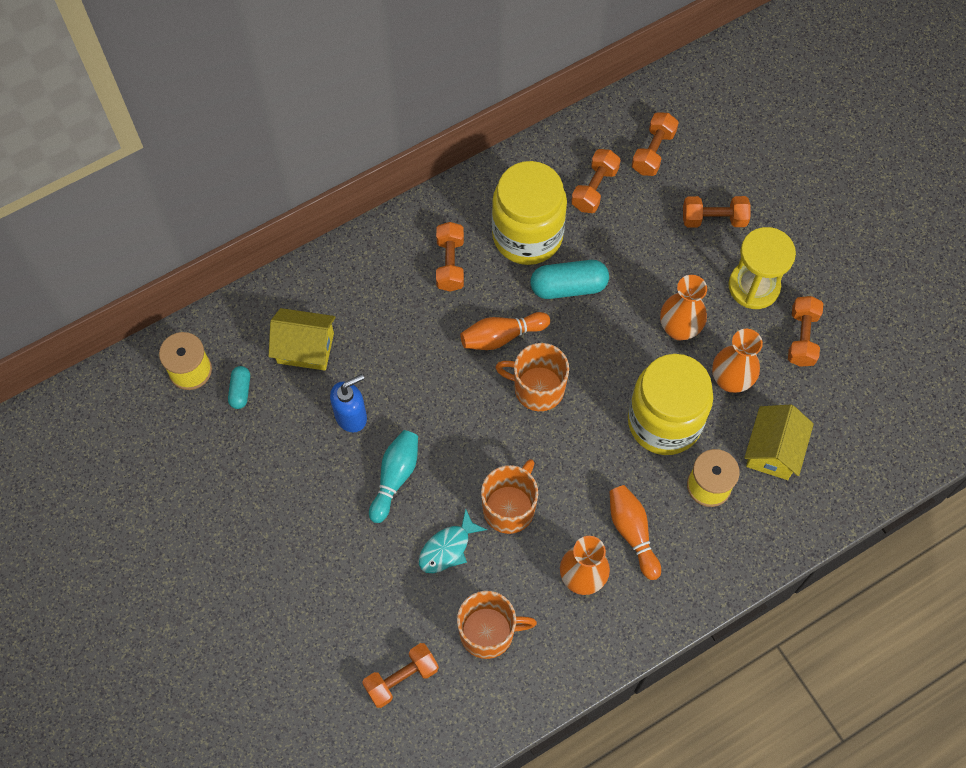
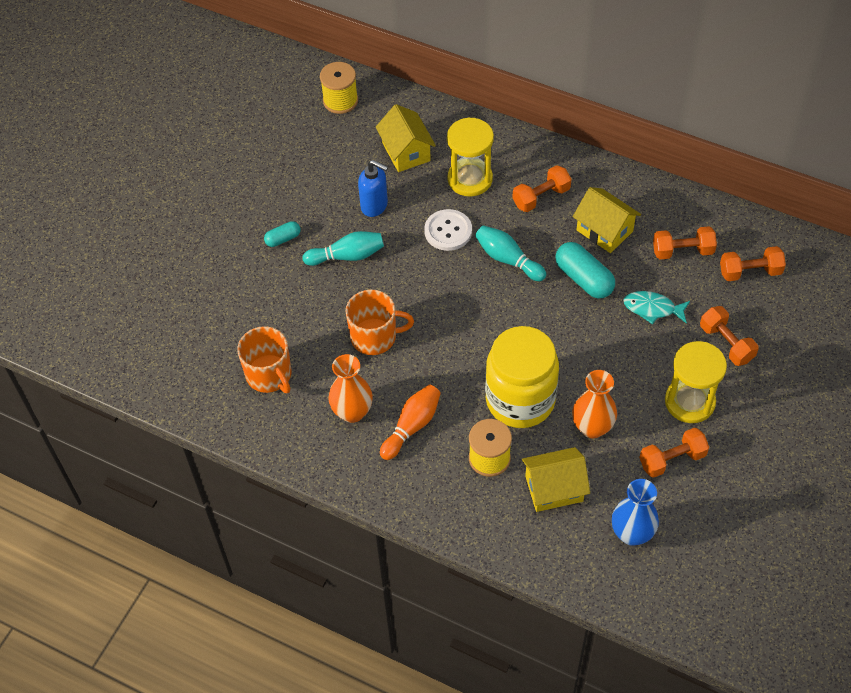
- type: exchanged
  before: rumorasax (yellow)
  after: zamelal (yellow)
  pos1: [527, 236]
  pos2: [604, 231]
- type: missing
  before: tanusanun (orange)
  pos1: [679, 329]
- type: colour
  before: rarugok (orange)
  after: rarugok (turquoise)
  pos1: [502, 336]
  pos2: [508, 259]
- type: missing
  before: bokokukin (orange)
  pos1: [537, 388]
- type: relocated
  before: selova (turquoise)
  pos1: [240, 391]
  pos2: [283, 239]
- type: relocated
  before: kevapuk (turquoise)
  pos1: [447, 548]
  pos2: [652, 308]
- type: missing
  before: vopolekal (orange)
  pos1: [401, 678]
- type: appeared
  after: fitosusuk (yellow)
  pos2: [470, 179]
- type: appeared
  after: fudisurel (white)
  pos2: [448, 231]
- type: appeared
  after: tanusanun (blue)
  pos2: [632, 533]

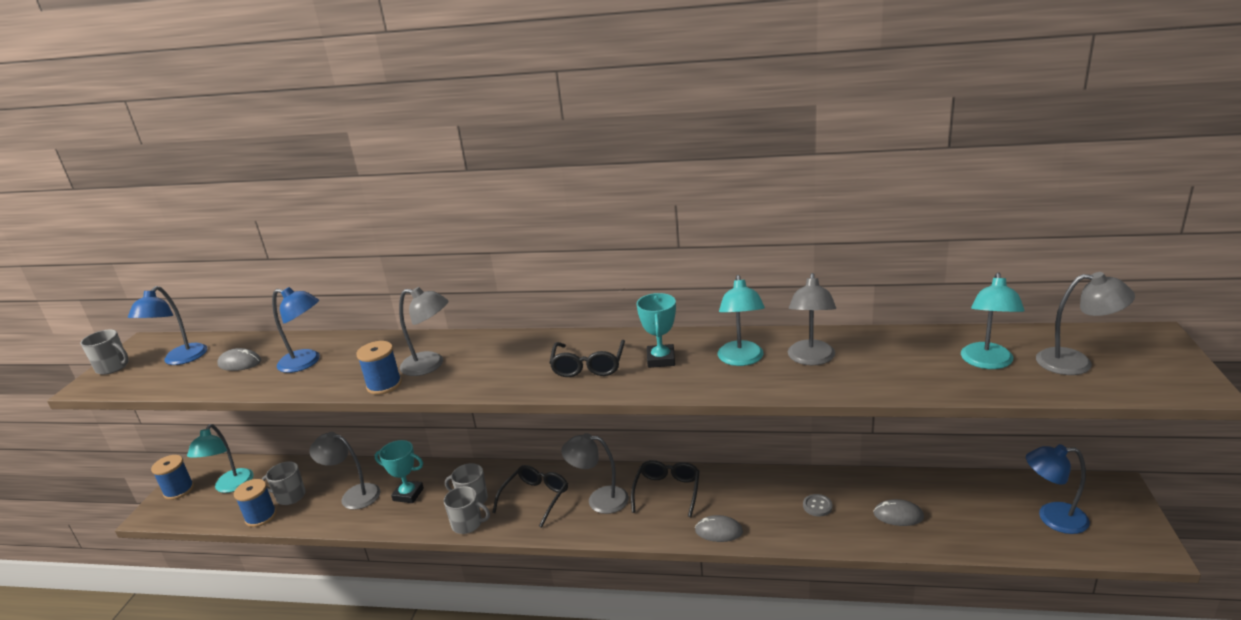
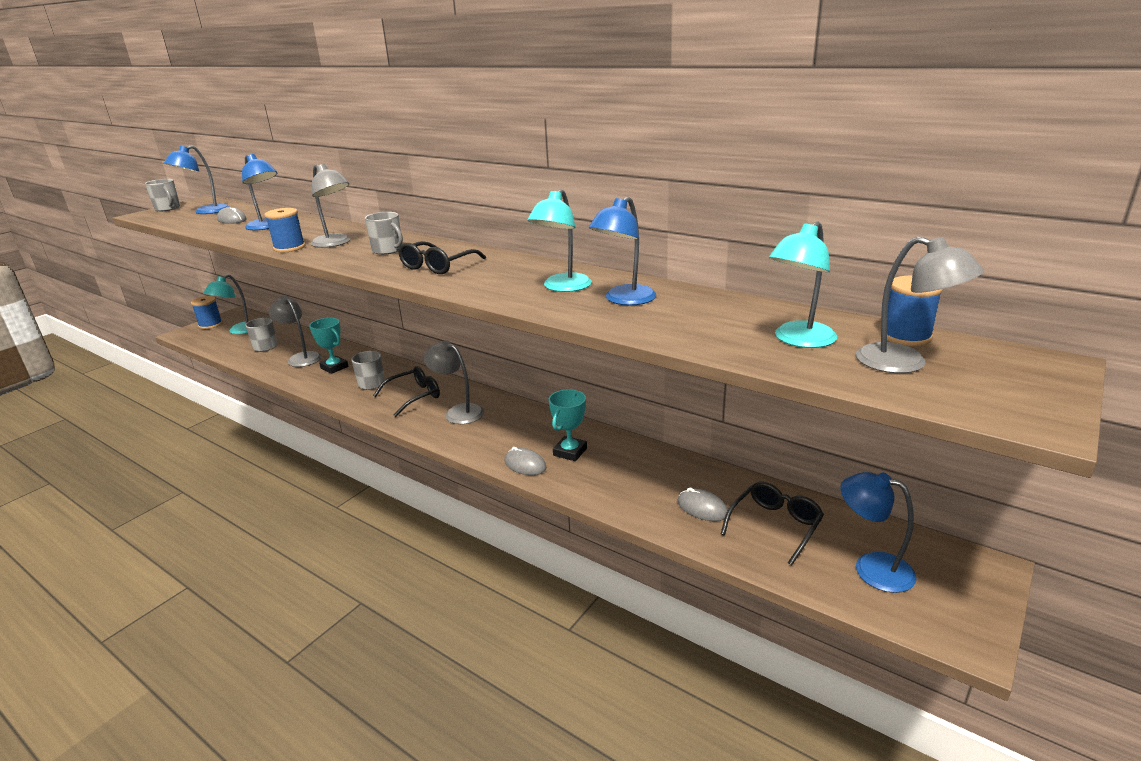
- type: colour
  before: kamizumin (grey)
  after: kamizumin (blue)
  pos1: [811, 359]
  pos2: [624, 300]
- type: relocated
  before: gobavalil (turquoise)
  pos1: [661, 359]
  pos2: [570, 452]
- type: relocated
  before: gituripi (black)
  pos1: [667, 491]
  pos2: [775, 526]
- type: relocated
  before: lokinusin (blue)
  pos1: [261, 516]
  pos2: [906, 336]
- type: relocated
  before: bokokukin (grey)
  pos1: [468, 524]
  pos2: [388, 250]
- type: missing
  before: fudisurel (grey)
  pos1: [817, 506]

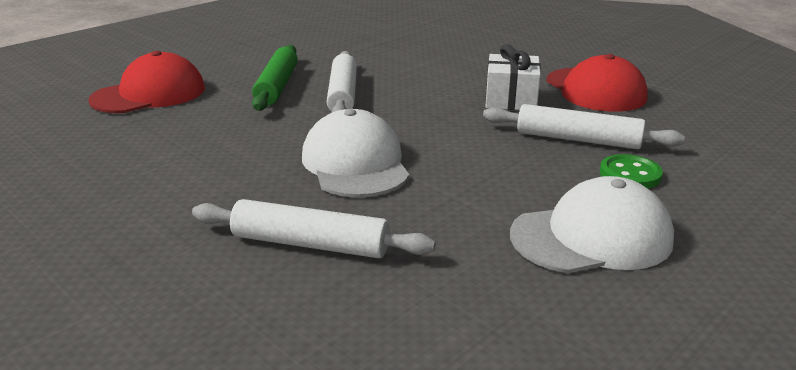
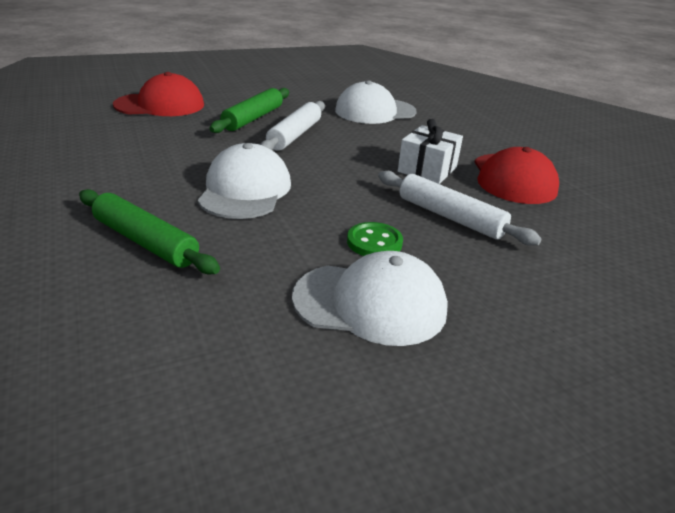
- type: relocated
  before: fudisurel (green)
  pos1: [630, 174]
  pos2: [374, 242]
- type: colour
  before: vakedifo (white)
  after: vakedifo (green)
  pos1: [310, 244]
  pos2: [145, 242]
- type: appeared
  after: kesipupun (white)
  pos2: [375, 111]

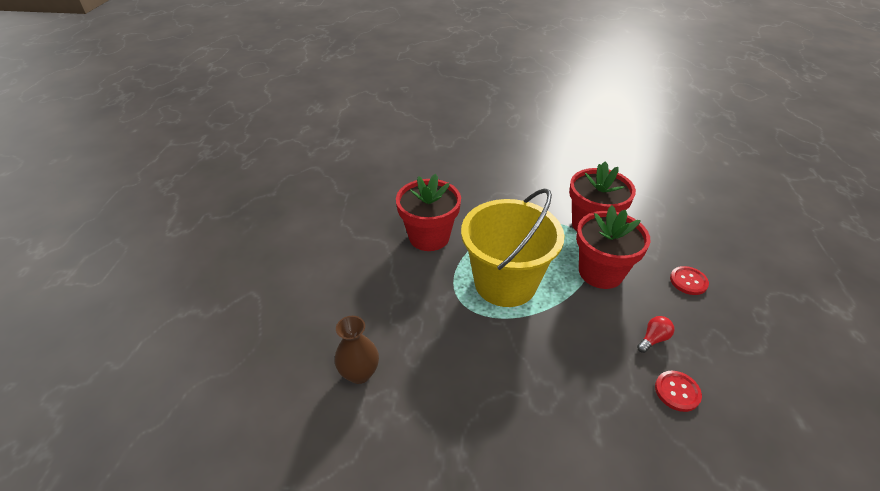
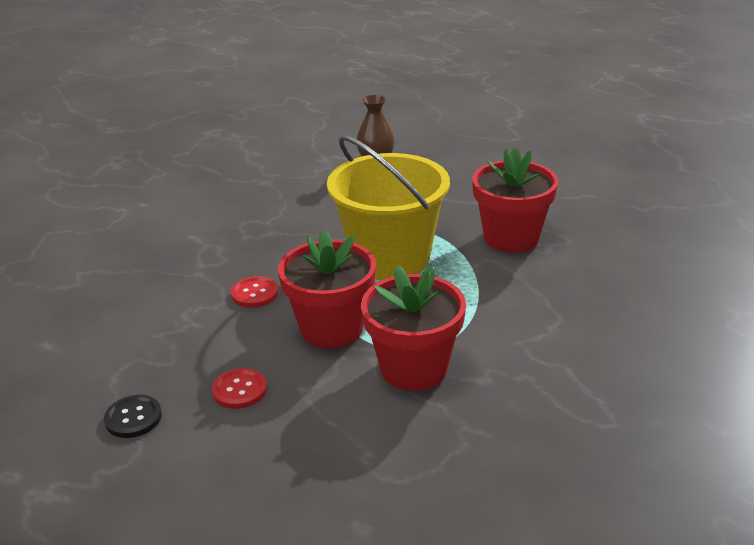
- type: missing
  before: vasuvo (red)
  pos1: [653, 339]
- type: relocated
  before: fudisurel (red)
  pos1: [677, 391]
  pos2: [254, 293]
- type: appeared
  after: fudisurel (black)
  pos2: [133, 418]

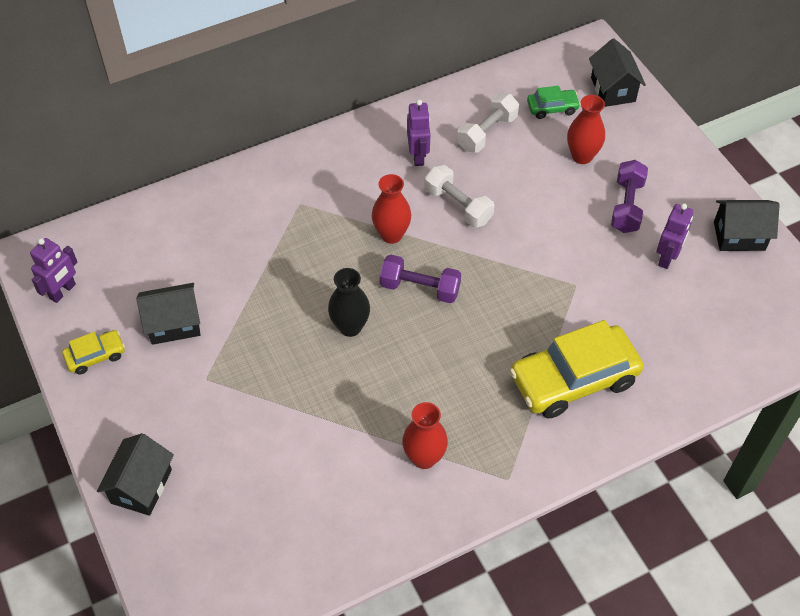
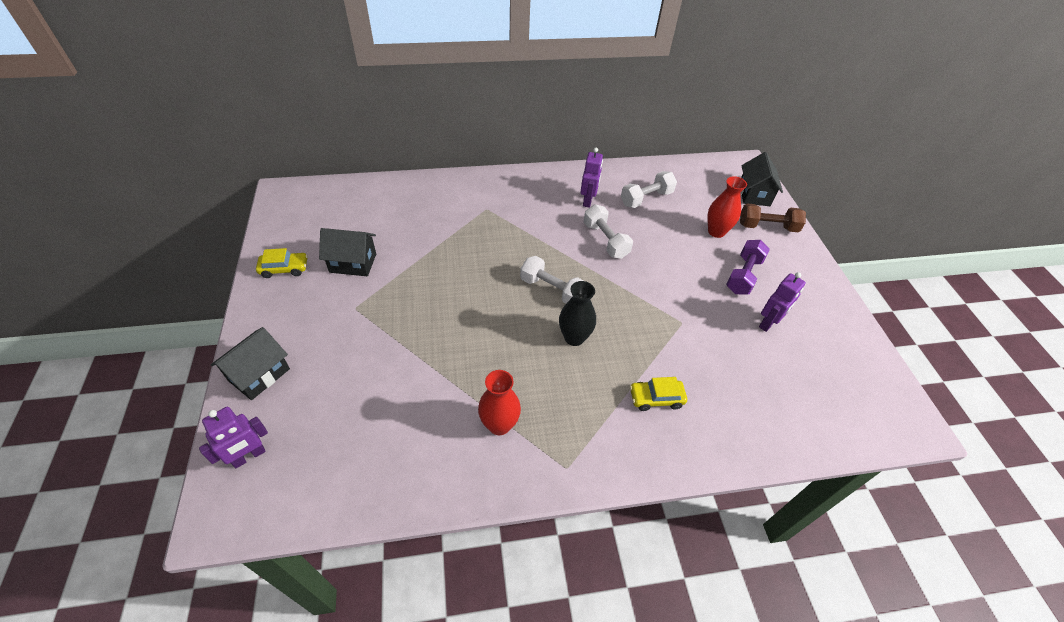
- type: missing
  before: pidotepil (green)
  pos1: [552, 108]
- type: missing
  before: tanusanun (red)
  pos1: [391, 235]
- type: missing
  before: zamelal (black)
  pos1: [739, 236]
- type: relocated
  before: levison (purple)
  pos1: [63, 291]
  pos2: [249, 456]
- type: colour
  before: vopolekal (purple)
  after: vopolekal (white)
  pos1: [420, 288]
  pos2: [552, 290]
- type: relocated
  before: tanusanun (black)
  pos1: [350, 327]
  pos2: [574, 338]
- type: size
  before: pidotepil (yellow)
  pos1: [573, 379]
  pos2: [656, 398]
  scale: 0.47
- type: appeared
  after: vopolekal (brown)
  pos2: [767, 227]

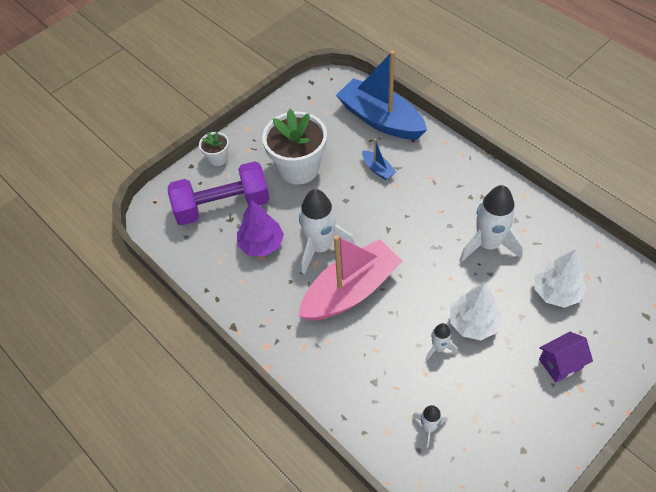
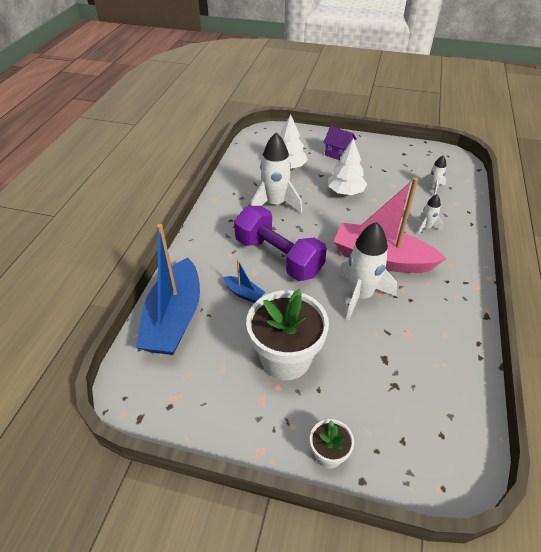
- type: spun
  before: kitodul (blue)
  pos1: [378, 169]
  pos2: [244, 293]
  turn: 105
- type: relocated
  before: vopolekal (purple)
  pos1: [222, 206]
  pos2: [278, 257]
- type: missing
  before: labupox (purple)
  pos1: [261, 244]
- type: relocated
  before: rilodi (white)
  pos1: [439, 348]
  pos2: [426, 227]

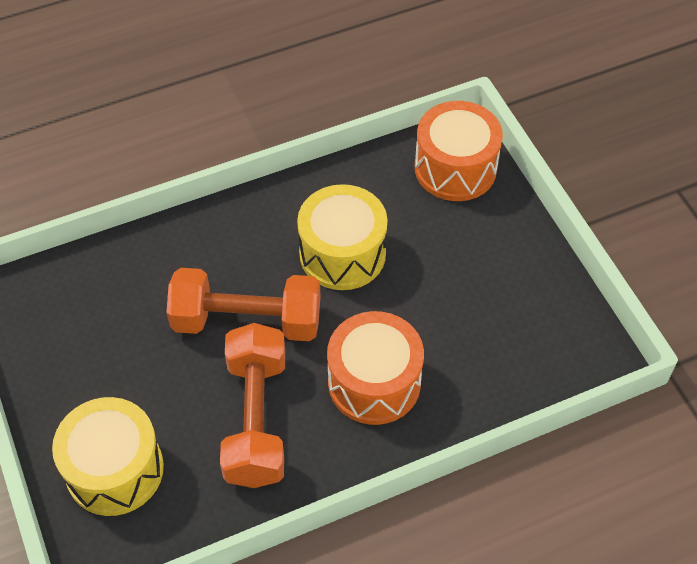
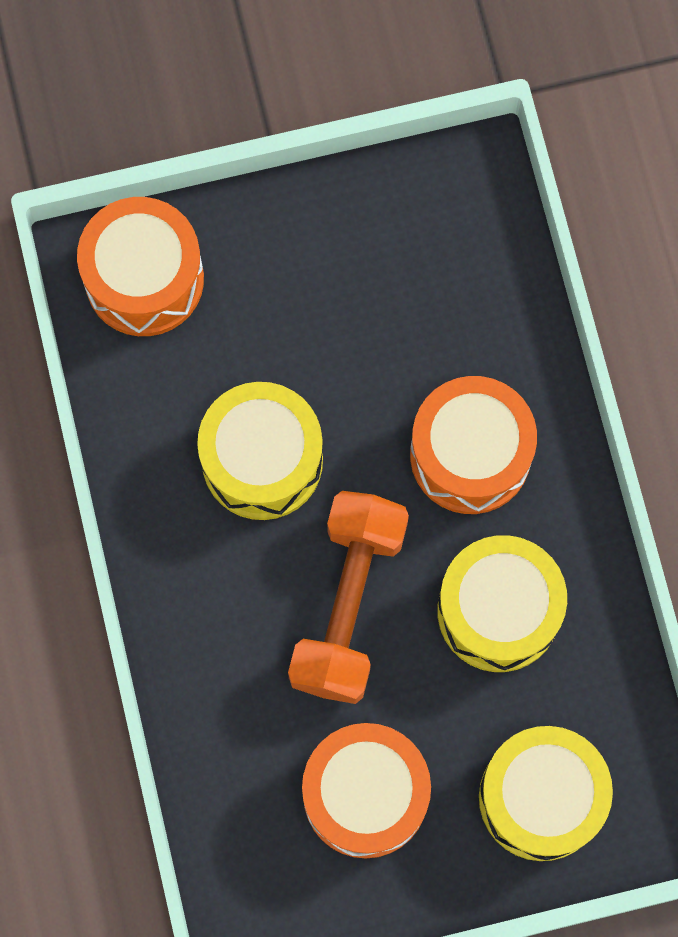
- type: exchanged
  before: vopolekal (orange)
  after: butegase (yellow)
  pos1: [256, 419]
  pos2: [498, 611]
- type: appeared
  after: butegase (orange)
  pos2: [365, 795]

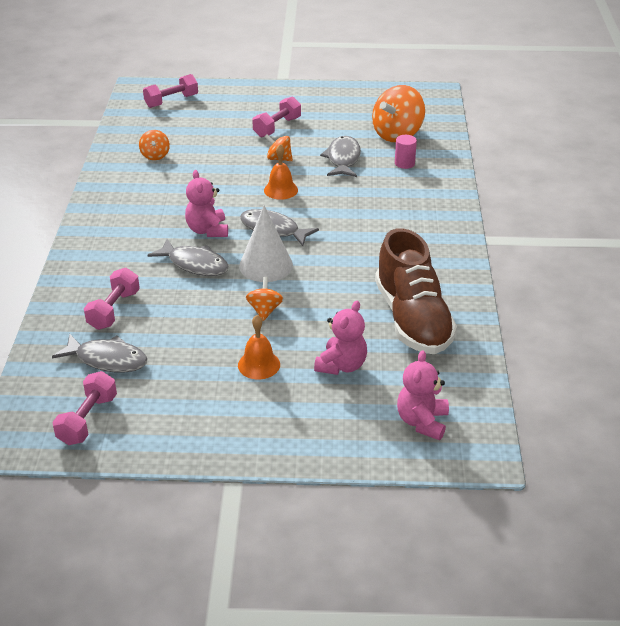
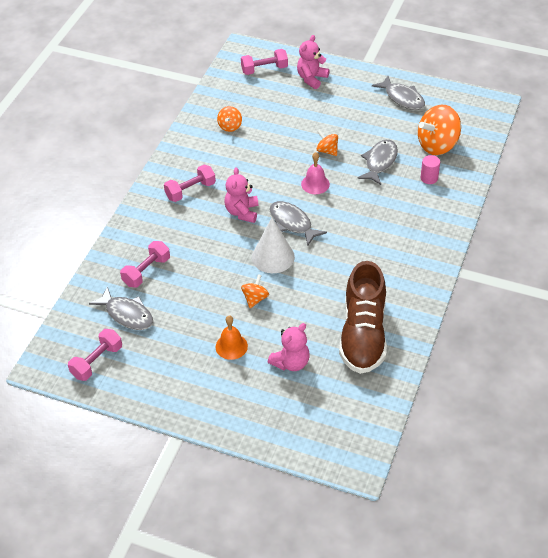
- type: relocated
  before: vopolekal (pink)
  pos1: [277, 127]
  pos2: [190, 190]
- type: colour
  before: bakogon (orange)
  after: bakogon (pink)
  pos1: [281, 190]
  pos2: [315, 184]
- type: relocated
  before: kevapuk (grey)
  pos1: [195, 264]
  pos2: [402, 98]
- type: relocated
  before: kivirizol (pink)
  pos1: [422, 422]
  pos2: [311, 78]

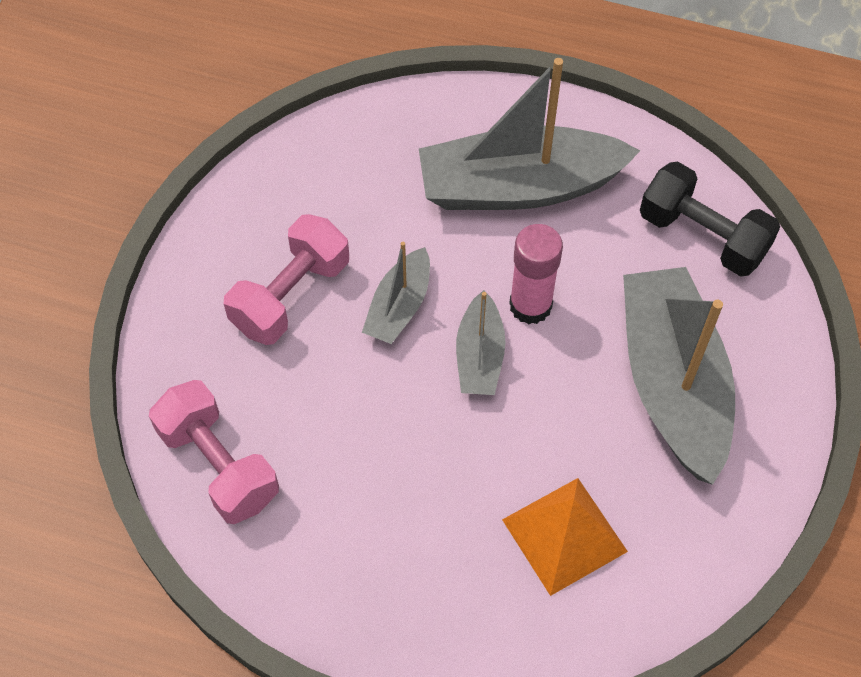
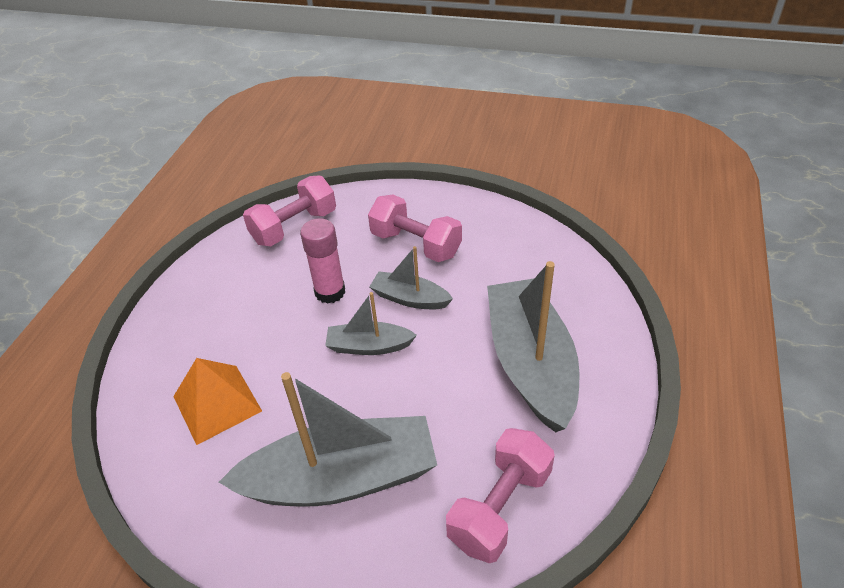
- type: colour
  before: vopolekal (black)
  after: vopolekal (pink)
  pos1: [702, 236]
  pos2: [500, 507]
- type: relocated
  before: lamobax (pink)
  pos1: [530, 305]
  pos2: [330, 292]

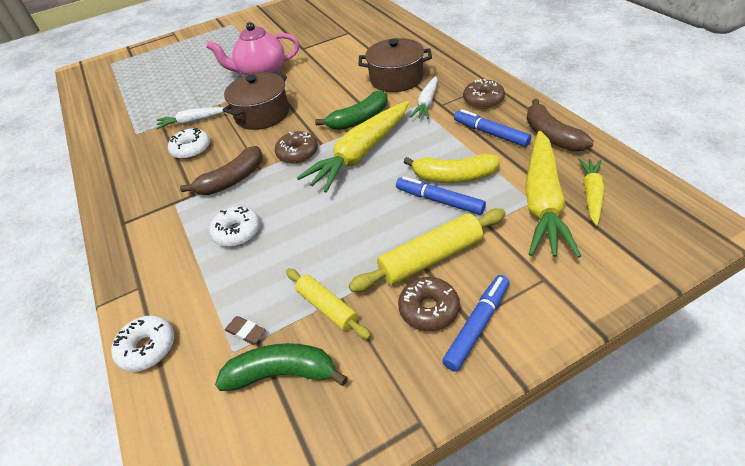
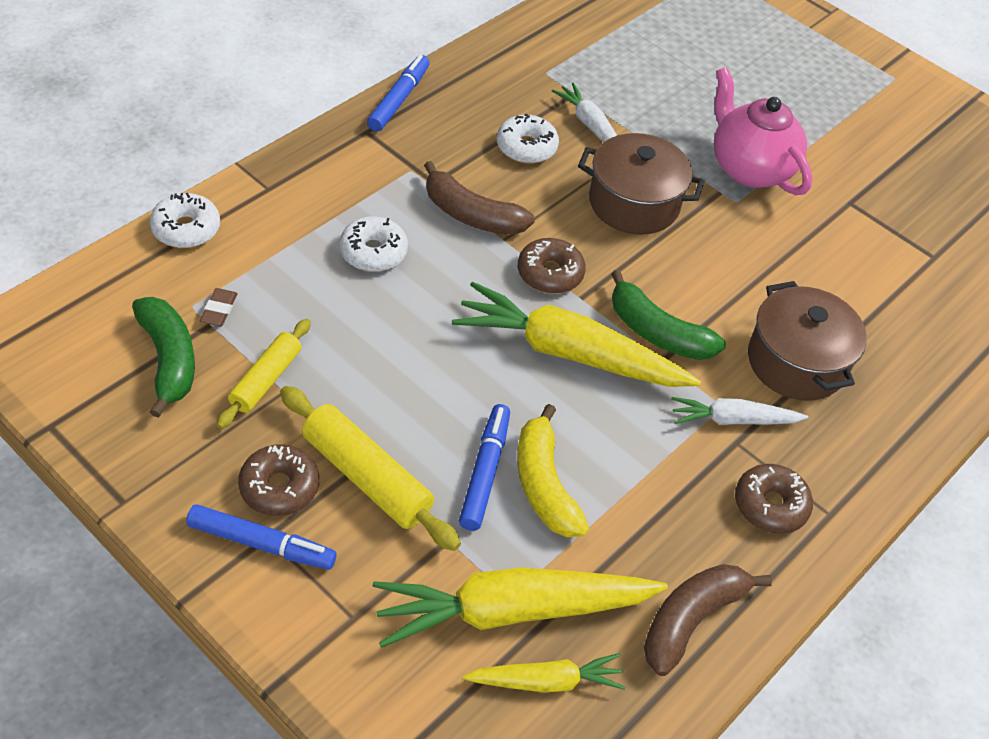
- type: relocated
  before: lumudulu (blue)
  pos1: [490, 133]
  pos2: [399, 99]

